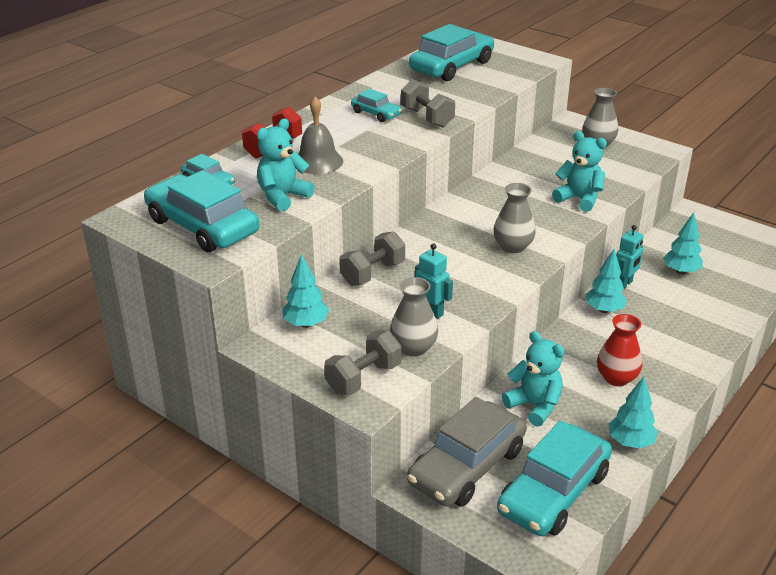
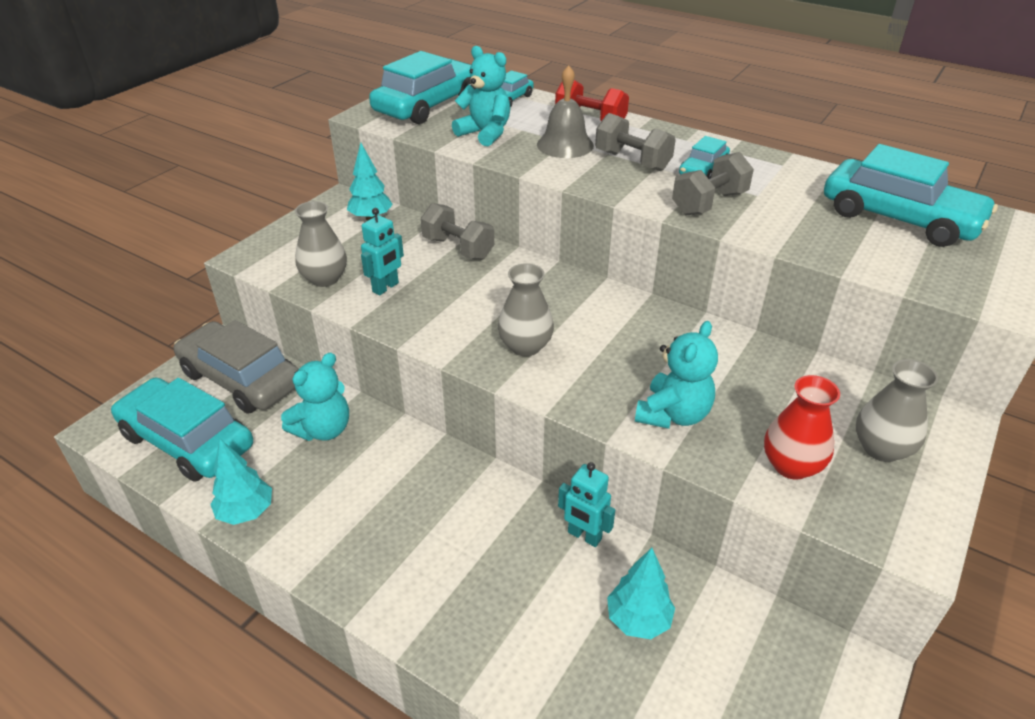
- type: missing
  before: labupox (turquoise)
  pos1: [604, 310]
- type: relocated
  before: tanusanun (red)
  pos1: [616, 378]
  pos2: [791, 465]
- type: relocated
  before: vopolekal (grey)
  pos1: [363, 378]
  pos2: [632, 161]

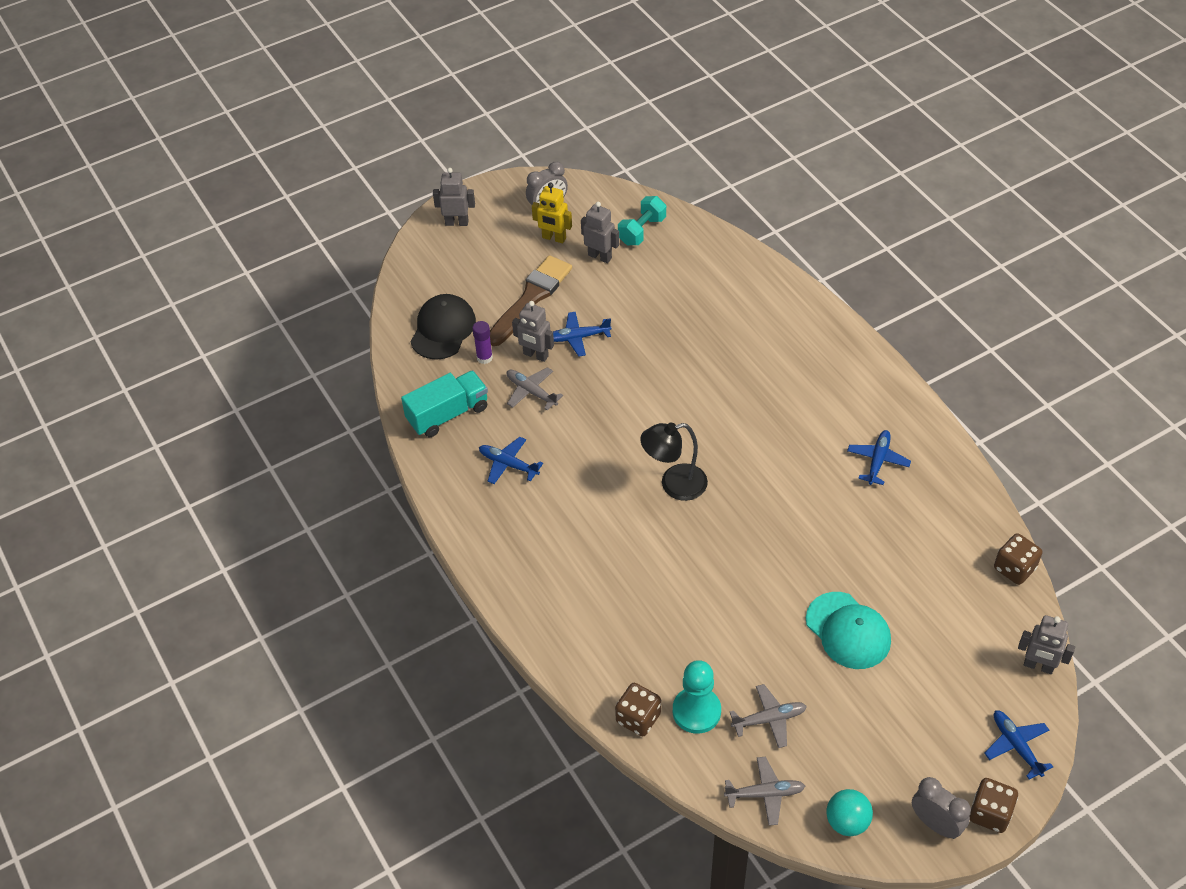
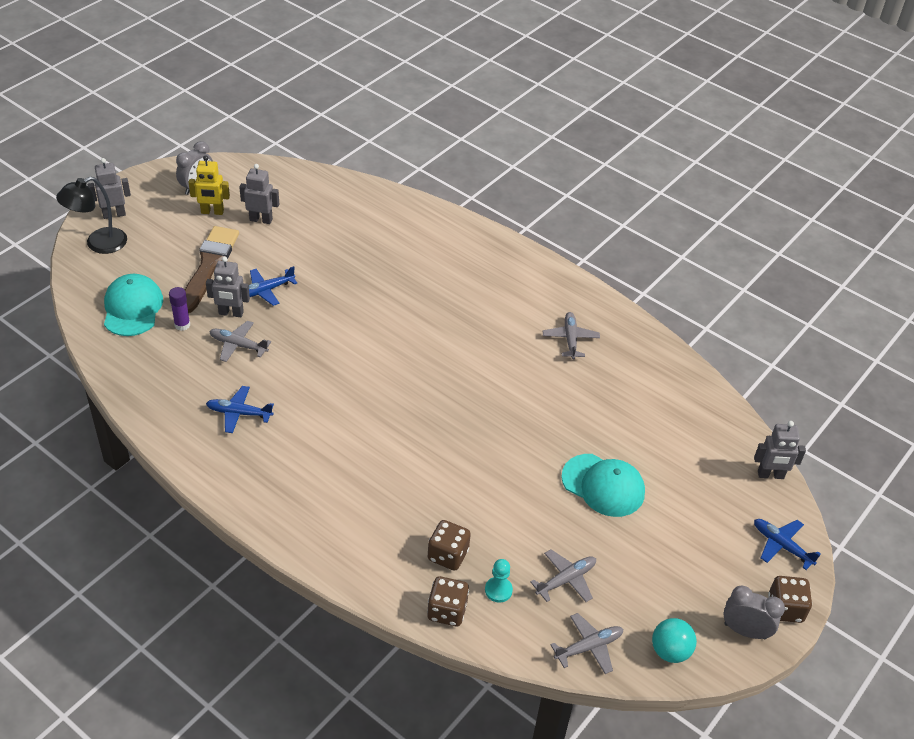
- type: missing
  before: vopolekal (turquoise)
  pos1: [642, 231]
- type: colour
  before: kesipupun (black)
  after: kesipupun (turquoise)
  pos1: [443, 329]
  pos2: [132, 308]
- type: missing
  before: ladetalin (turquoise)
  pos1: [447, 414]
- type: relocated
  before: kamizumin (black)
  pos1: [674, 485]
  pos2: [98, 244]
- type: colour
  before: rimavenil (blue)
  after: rimavenil (grey)
  pos1: [877, 461]
  pos2: [570, 339]
- type: relocated
  before: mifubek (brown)
  pos1: [1014, 568]
  pos2: [448, 555]
- type: size
  before: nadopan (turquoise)
  pos1: [696, 711]
  pos2: [498, 590]
  scale: 0.59

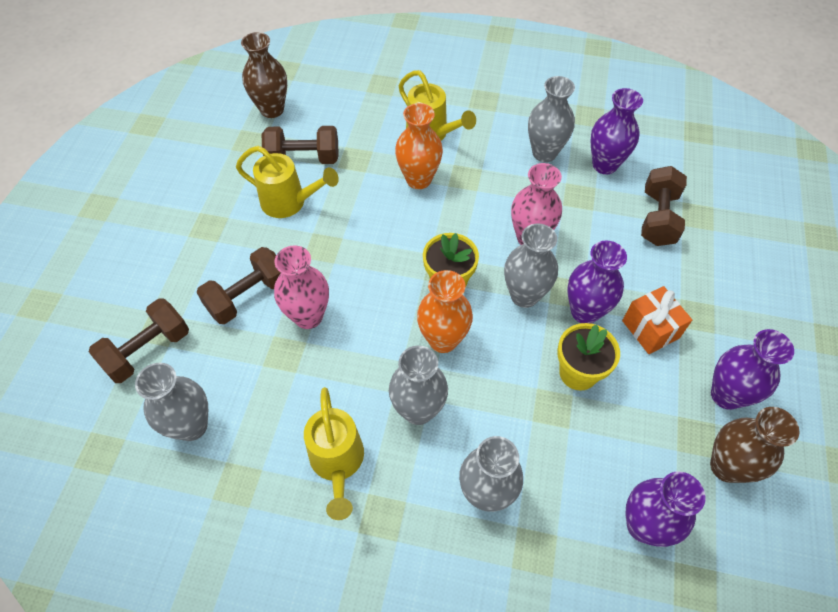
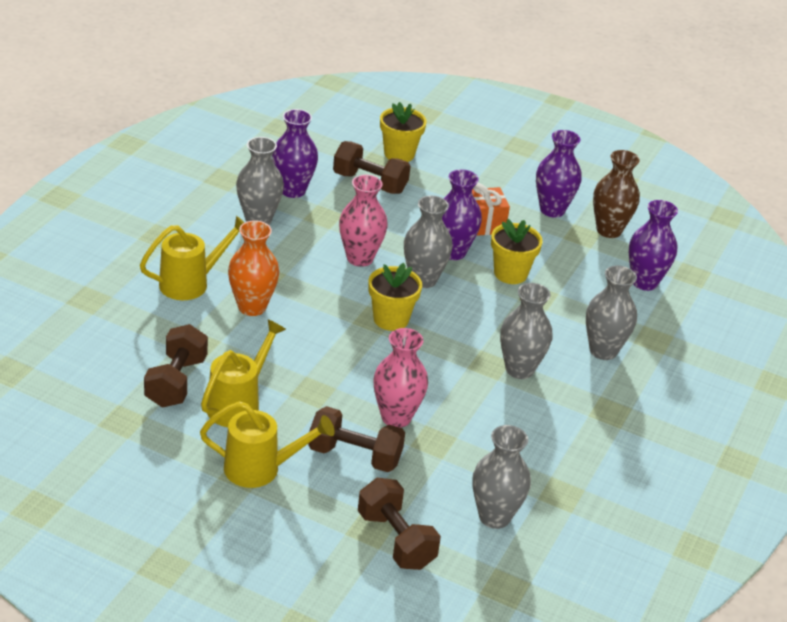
- type: missing
  before: tanusanun (brown)
  pos1: [272, 109]
- type: spun
  before: vopolekal (brown)
  pos1: [248, 296]
  pos2: [354, 456]
  turn: -45
- type: missing
  before: tanusanun (orange)
  pos1: [443, 340]
- type: relocated
  before: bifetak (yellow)
  pos1: [337, 462]
  pos2: [260, 469]
- type: appeared
  after: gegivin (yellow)
  pos2: [399, 154]

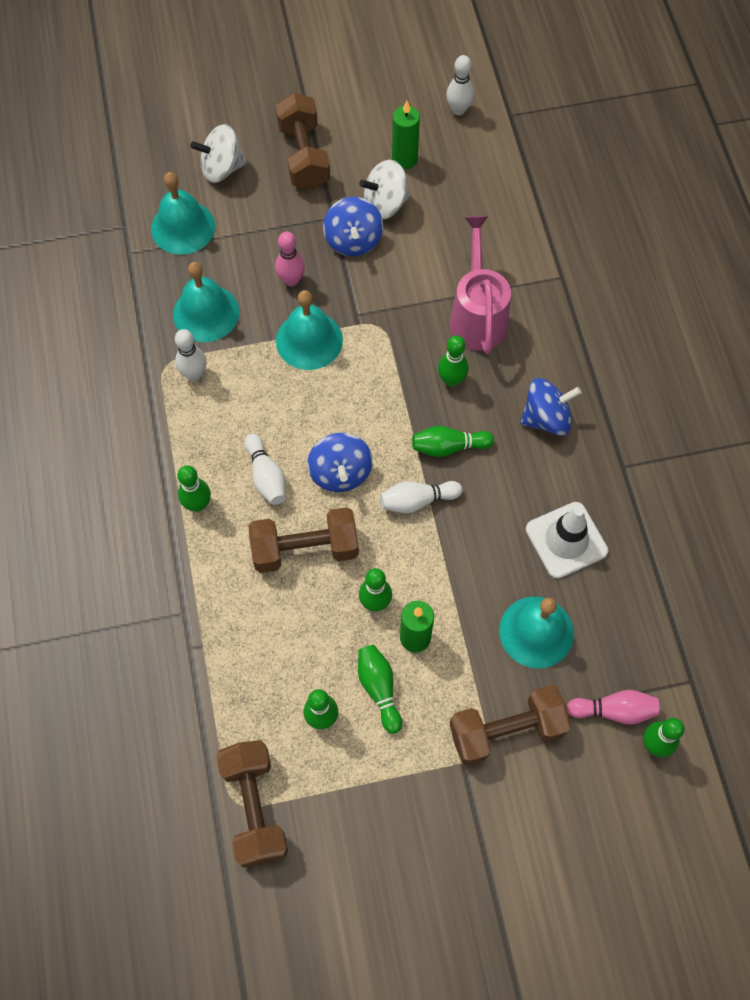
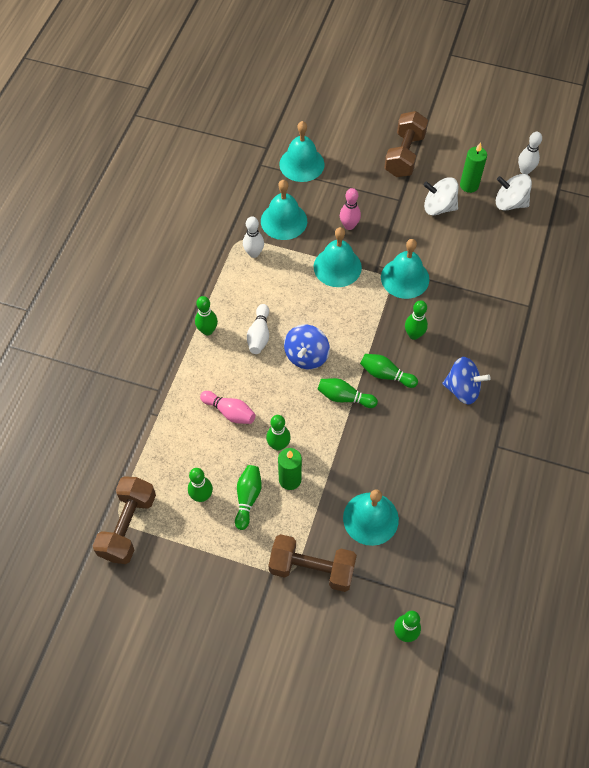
- type: relocated
  before: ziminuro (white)
  pos1: [222, 168]
  pos2: [510, 203]
- type: missing
  before: ziminuro (blue)
  pos1: [353, 240]
- type: missing
  before: bifetak (pink)
  pos1: [477, 315]
- type: colour
  before: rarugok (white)
  after: rarugok (green)
  pos1: [417, 501]
  pos2: [344, 397]
- type: missing
  before: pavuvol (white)
  pos1: [566, 540]
- type: missing
  before: vopolekal (brown)
  pos1: [305, 549]
- type: relocated
  before: rarugok (pink)
  pos1: [614, 710]
  pos2: [230, 412]
- type: appeared
  after: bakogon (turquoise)
  pos2: [405, 278]

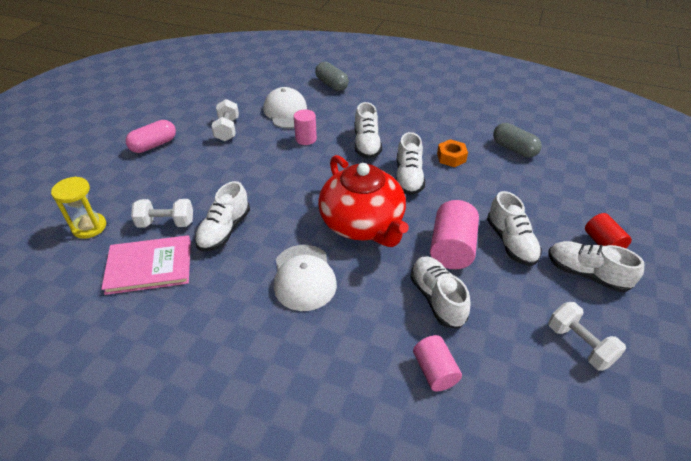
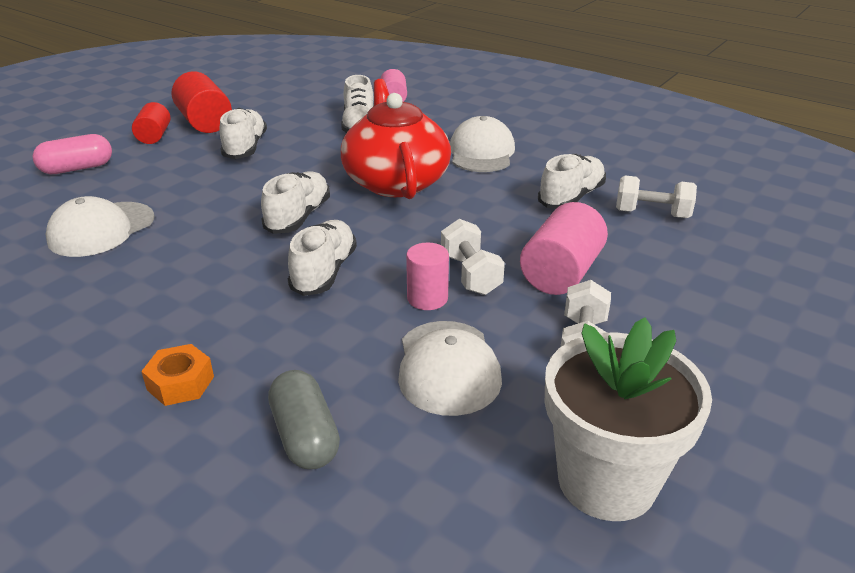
- type: relocated
  before: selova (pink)
  pos1: [154, 145]
  pos2: [77, 168]
- type: exchanged
  before: selova (grey)
  after: kesipupun (white)
  pos1: [514, 149]
  pos2: [101, 229]
- type: relocated
  before: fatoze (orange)
  pos1: [451, 157]
  pos2: [180, 383]
- type: missing
  before: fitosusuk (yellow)
  pos1: [89, 227]
- type: relocated
  before: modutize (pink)
  pos1: [451, 248]
  pos2: [561, 273]
- type: missing
  before: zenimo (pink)
  pos1: [149, 266]
- type: exchanged
  before: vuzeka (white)
  after: modutize (red)
  pos1: [586, 274]
  pos2: [205, 122]
- type: relocated
  before: vopolekal (white)
  pos1: [579, 344]
  pos2: [470, 274]
- type: appeared
  after: gegivin (white)
  pos2: [606, 481]

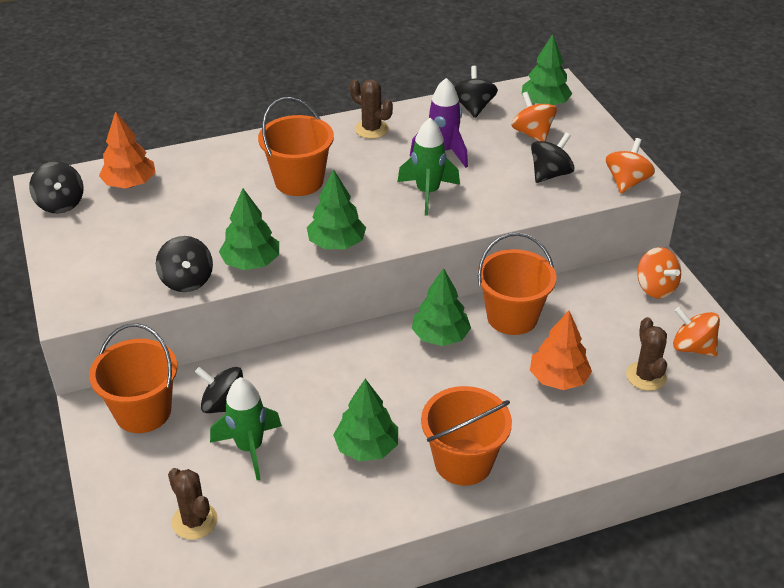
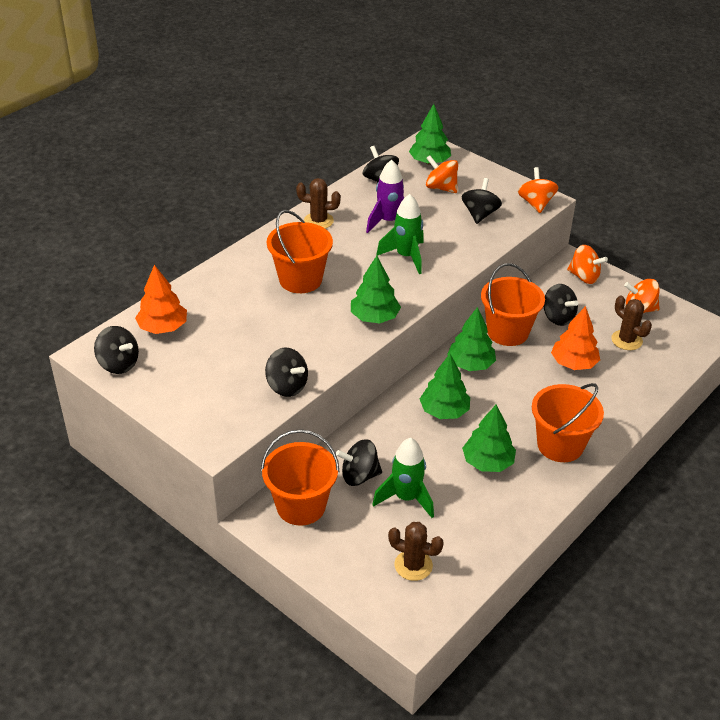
- type: relocated
  before: labupox (green)
  pos1: [251, 262]
  pos2: [444, 411]
- type: appeared
  after: ziminuro (black)
  pos2: [558, 317]

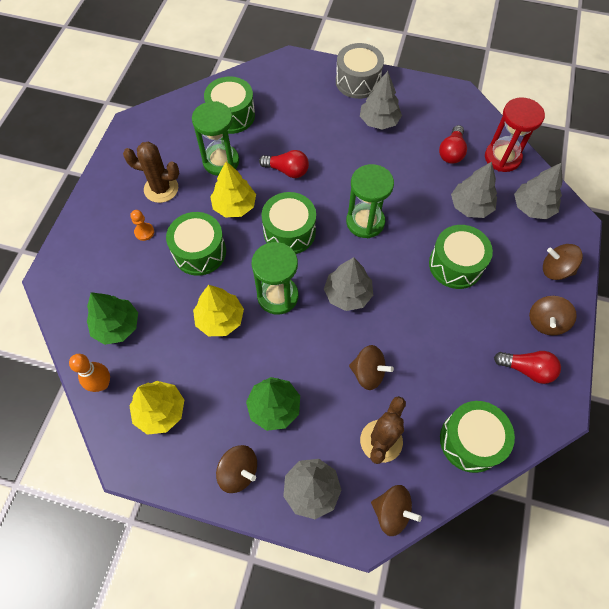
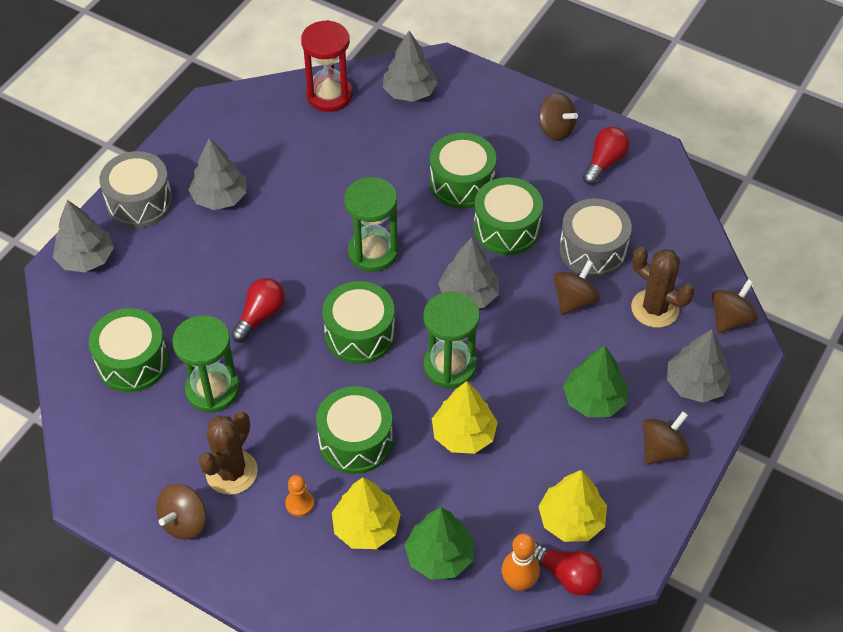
- type: relocated
  before: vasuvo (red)
  pos1: [451, 152]
  pos2: [567, 575]
- type: relocated
  before: labupox (yellow)
  pos1: [234, 206]
  pos2: [366, 527]
- type: relocated
  before: labupox (grey)
  pos1: [470, 206]
  pos2: [86, 258]
- type: relocated
  before: ziminuro (brown)
  pos1: [555, 270]
  pos2: [184, 522]
- type: relocated
  before: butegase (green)
  pos1: [470, 440]
  pos2: [506, 228]
- type: appeared
  after: butegase (grey)
  pos2: [592, 250]

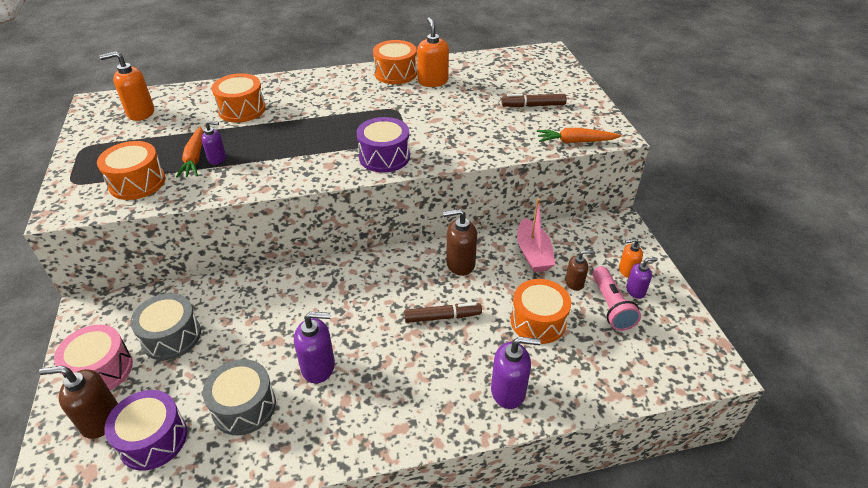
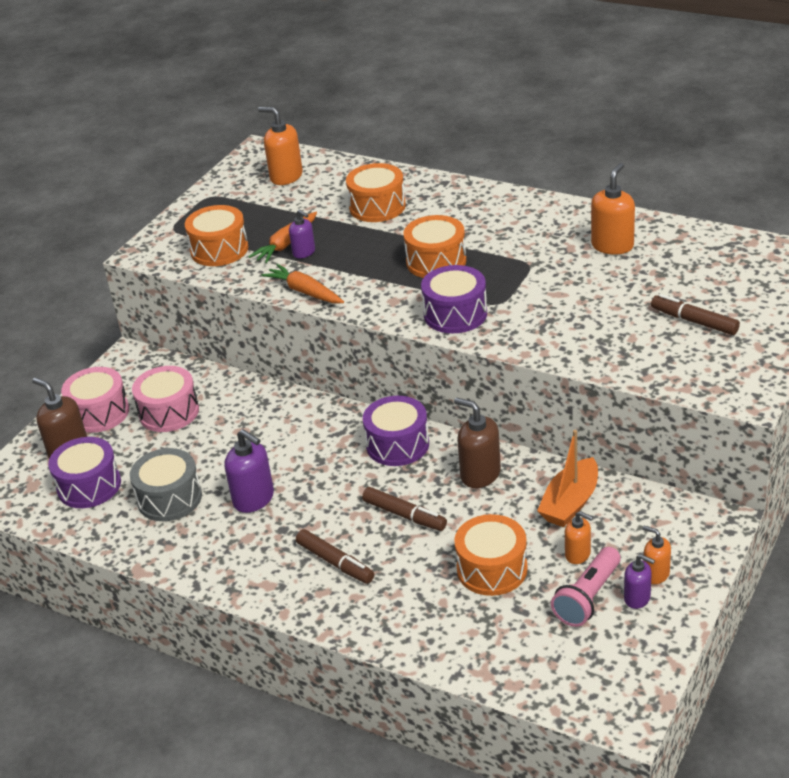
- type: relocated
  before: butegase (orange)
  pos1: [395, 73]
  pos2: [436, 261]
- type: relocated
  before: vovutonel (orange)
  pos1: [575, 141]
  pos2: [304, 292]
- type: colour
  before: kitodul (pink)
  after: kitodul (orange)
  pos1: [533, 253]
  pos2: [570, 503]
- type: colour
  before: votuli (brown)
  after: votuli (orange)
  pos1: [574, 283]
  pos2: [578, 554]
- type: colour
  before: butegase (grey)
  after: butegase (pink)
  pos1: [171, 337]
  pos2: [169, 412]
- type: missing
  before: votuli (purple)
  pos1: [508, 391]
- type: appeared
  after: butegase (purple)
  pos2: [397, 444]
- type: appeared
  after: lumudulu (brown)
  pos2: [335, 562]

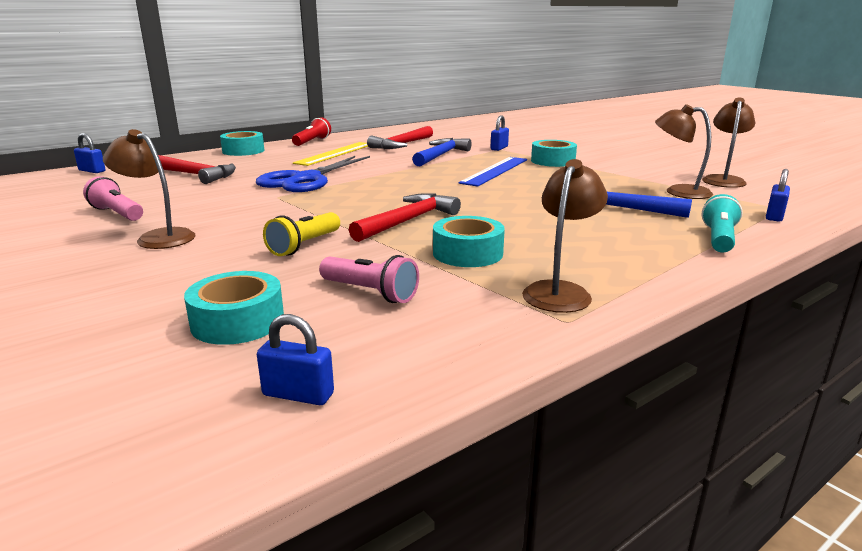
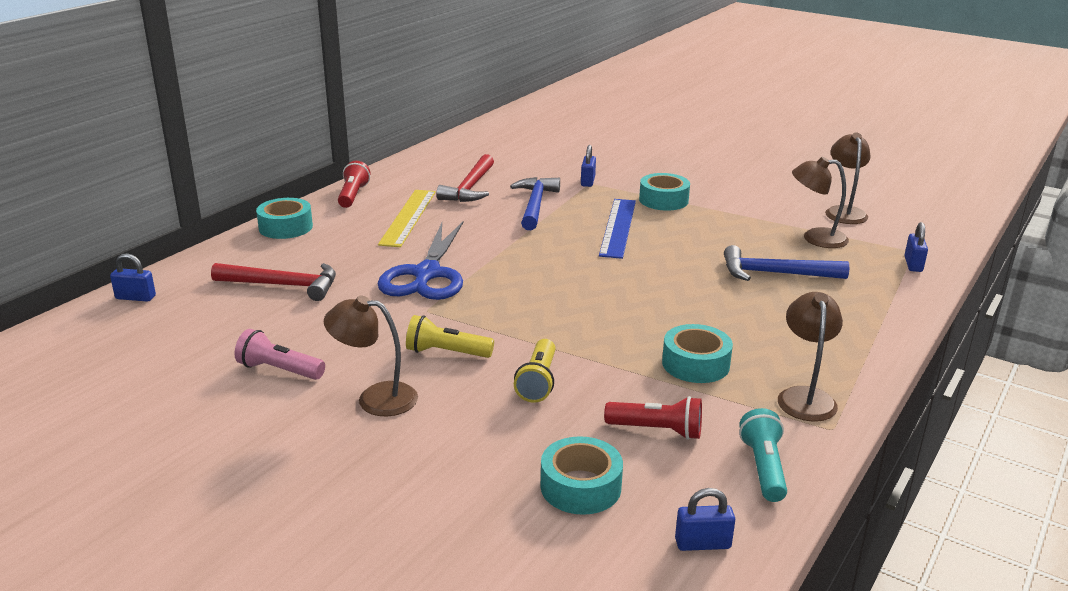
- type: missing
  before: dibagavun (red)
  pos1: [407, 221]
- type: relocated
  before: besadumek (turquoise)
  pos1: [719, 239]
  pos2: [763, 468]
- type: colour
  before: besadumek (pink)
  after: besadumek (red)
  pos1: [370, 293]
  pos2: [657, 430]
- type: appeared
  after: besadumek (yellow)
  pos2: [446, 352]

